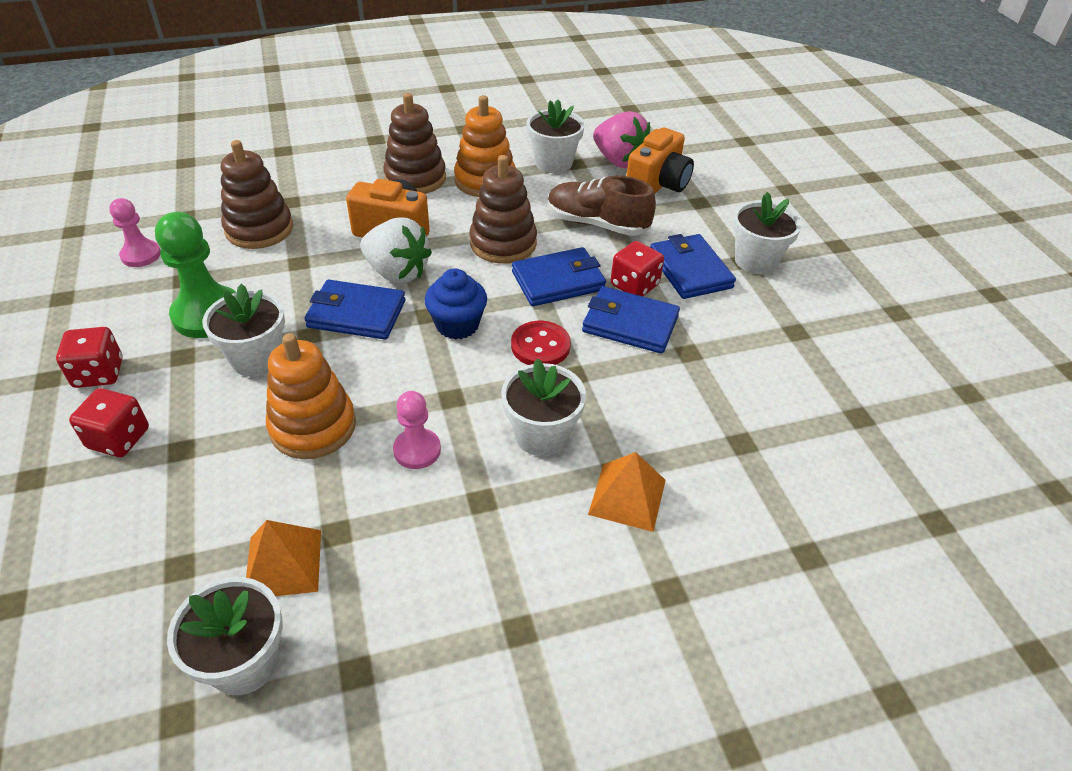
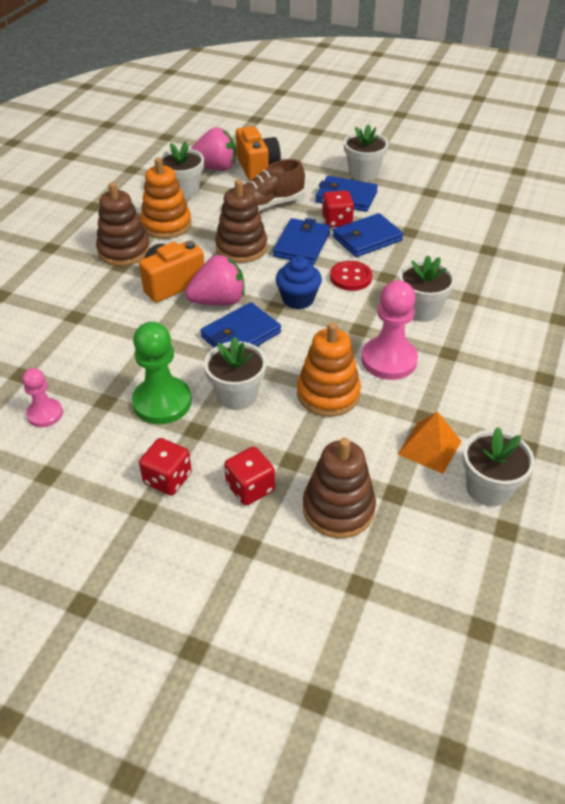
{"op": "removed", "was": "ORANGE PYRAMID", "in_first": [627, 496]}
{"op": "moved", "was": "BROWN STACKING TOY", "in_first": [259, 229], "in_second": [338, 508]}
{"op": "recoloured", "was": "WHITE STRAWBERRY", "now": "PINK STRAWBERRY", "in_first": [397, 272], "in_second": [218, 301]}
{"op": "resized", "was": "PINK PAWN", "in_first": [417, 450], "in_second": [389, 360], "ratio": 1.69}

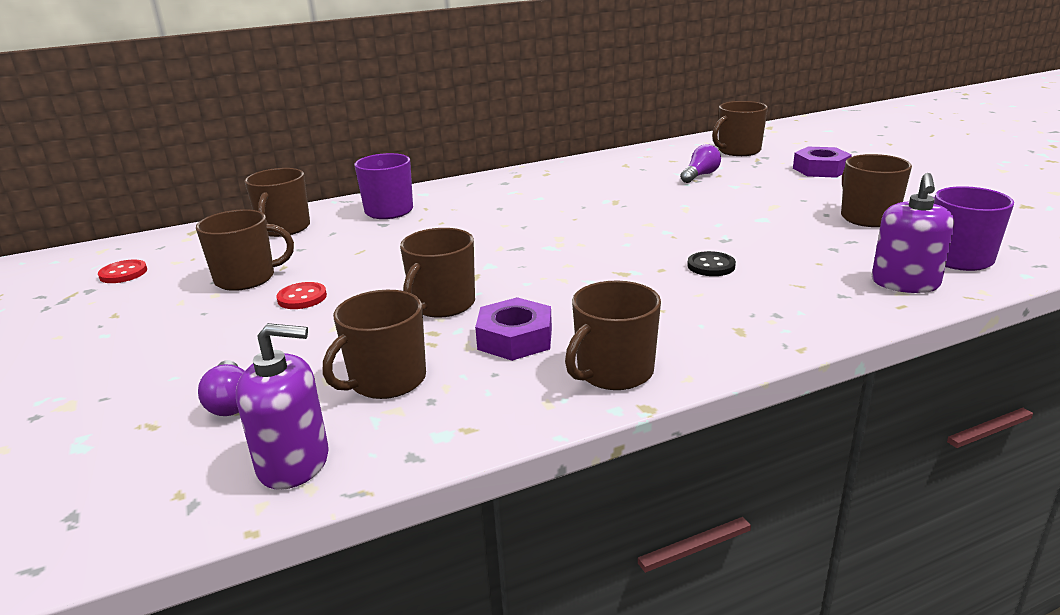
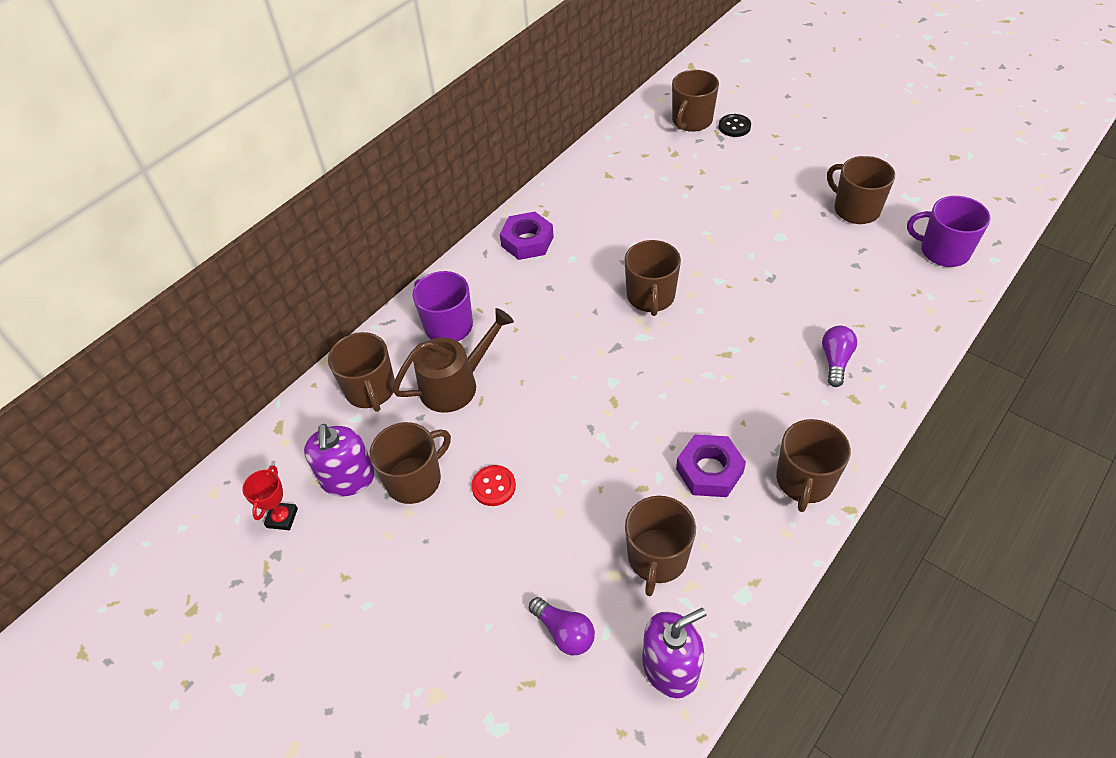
{"op": "added", "now": "BROWN WATERING CAN", "in_second": [456, 384]}
{"op": "moved", "was": "BROWN MUG", "in_first": [442, 305], "in_second": [651, 297]}
{"op": "moved", "was": "PURPLE LIGHT BULB", "in_first": [700, 175], "in_second": [835, 361]}
{"op": "moved", "was": "BLACK BUTTON", "in_first": [711, 266], "in_second": [734, 127]}
{"op": "moved", "was": "PURPLE NUT", "in_first": [820, 169], "in_second": [527, 241]}
{"op": "moved", "was": "PURPLE SOAP DISPENSER", "in_first": [905, 283], "in_second": [348, 478]}
{"op": "replaced", "was": "RED BUTTON", "now": "RED TROPHY", "in_first": [123, 273], "in_second": [282, 518]}

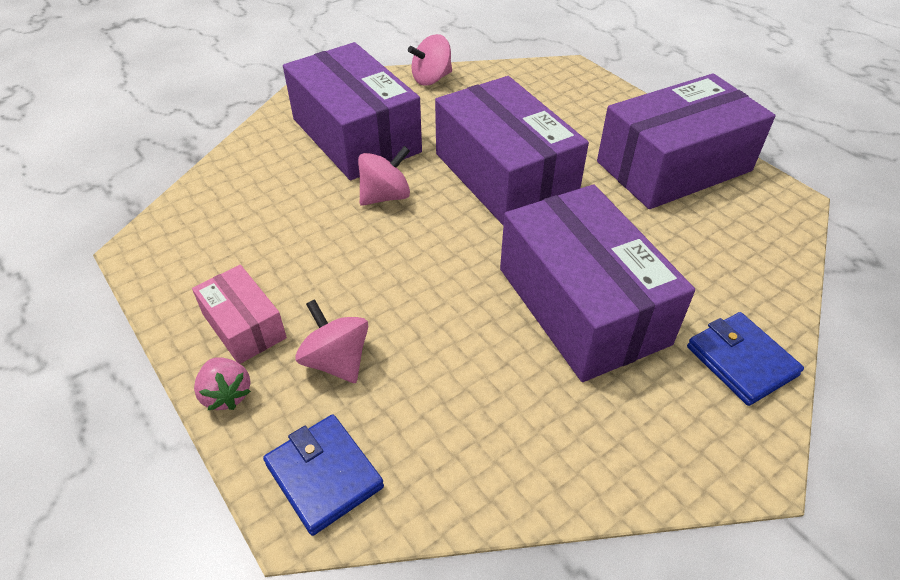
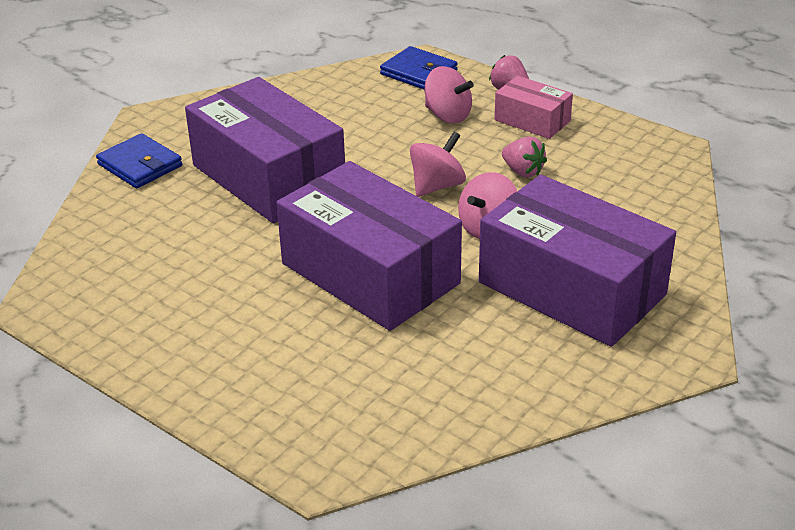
{"op": "removed", "was": "PURPLE BOX", "in_first": [674, 166]}
{"op": "added", "now": "PINK STRAWBERRY", "in_second": [523, 171]}
{"op": "moved", "was": "PINK SPINNING TOP", "in_first": [431, 79], "in_second": [437, 186]}

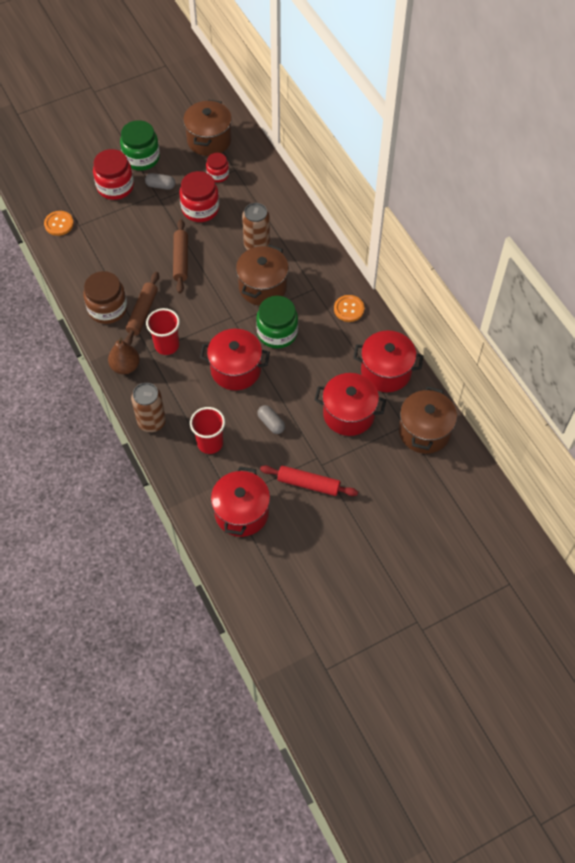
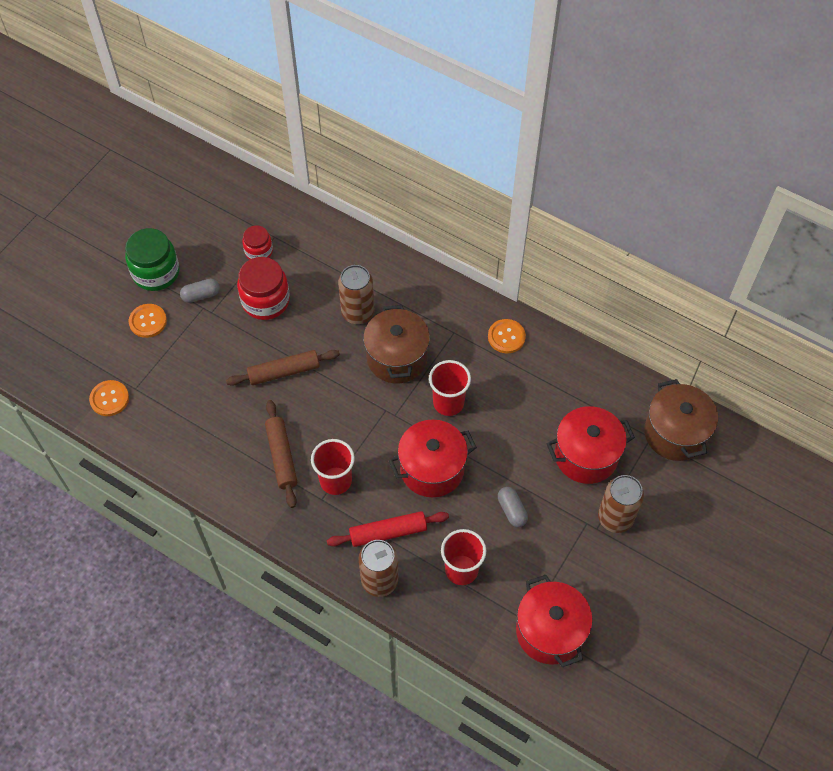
{"op": "removed", "was": "BROWN JAR", "in_first": [107, 308]}
{"op": "removed", "was": "BROWN PEAR", "in_first": [125, 366]}
{"op": "removed", "was": "BROWN POT", "in_first": [209, 140]}
{"op": "removed", "was": "RED POT", "in_first": [386, 371]}
{"op": "added", "now": "BROWN CAN", "in_second": [615, 518]}
{"op": "moved", "was": "RED ROLLING PIN", "in_first": [308, 484], "in_second": [388, 532]}
{"op": "replaced", "was": "RED JAR", "now": "ORANGE BUTTON", "in_first": [115, 187], "in_second": [148, 321]}
{"op": "replaced", "was": "GREEN JAR", "now": "RED CUP", "in_first": [277, 333], "in_second": [448, 403]}
{"op": "turned", "was": "BROWN ROLLING PIN", "in_first": [181, 260], "in_second": [284, 371], "clockwise": -75}
{"op": "turned", "was": "GREY CAPSULE", "in_first": [271, 423], "in_second": [512, 510], "clockwise": 45}

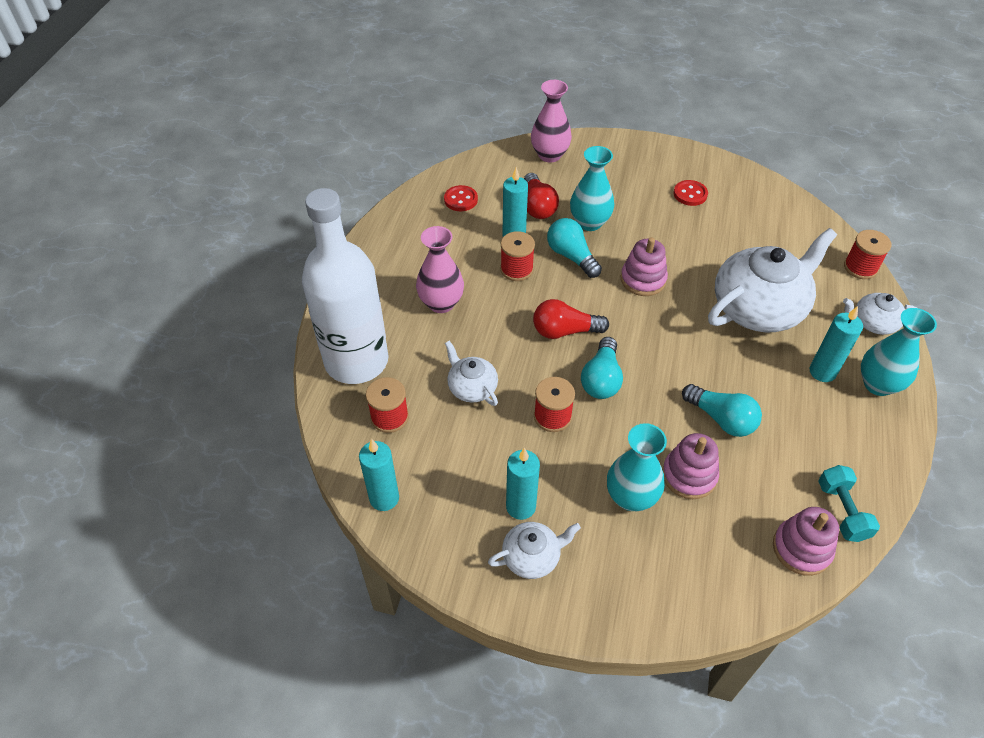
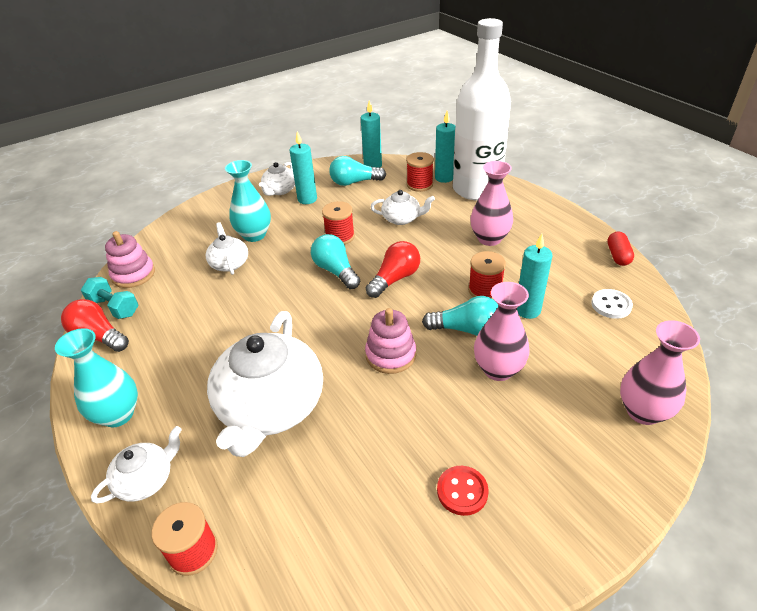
{"op": "added", "now": "RED CAPSULE", "in_second": [618, 256]}
{"op": "moved", "was": "RED LIGHT BULB", "in_first": [537, 206], "in_second": [99, 336]}
{"op": "moved", "was": "TURQUOISE LIGHT BULB", "in_first": [721, 419], "in_second": [354, 182]}
{"op": "moved", "was": "TURQUOISE CANDLE", "in_first": [822, 372], "in_second": [444, 178]}
{"op": "replaced", "was": "PINK STACKING TOY", "now": "WHITE TEAPOT", "in_first": [689, 475], "in_second": [229, 263]}
{"op": "recoloured", "was": "RED BUTTON", "now": "WHITE BUTTON", "in_first": [461, 200], "in_second": [611, 305]}
{"op": "recoloured", "was": "TURQUOISE VASE", "now": "PINK VASE", "in_first": [589, 222], "in_second": [498, 369]}

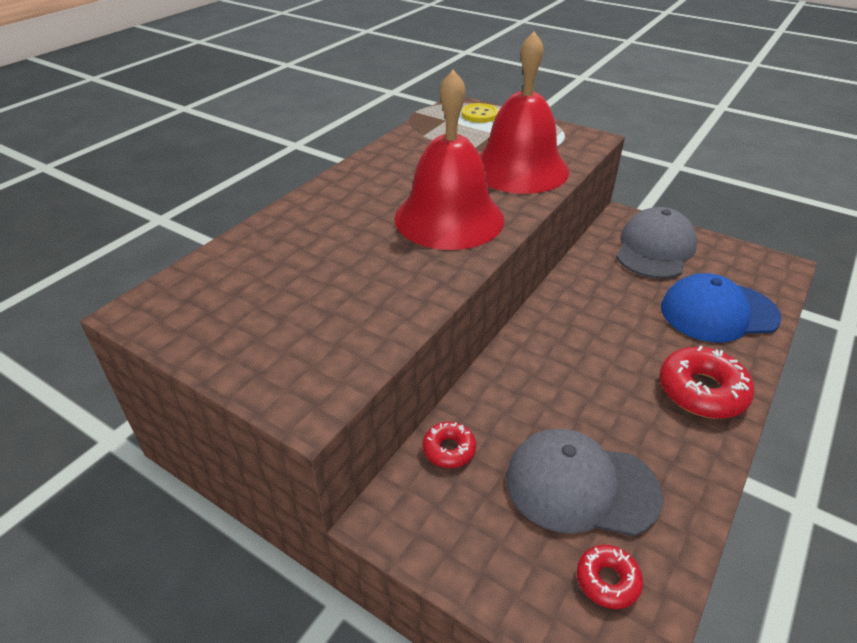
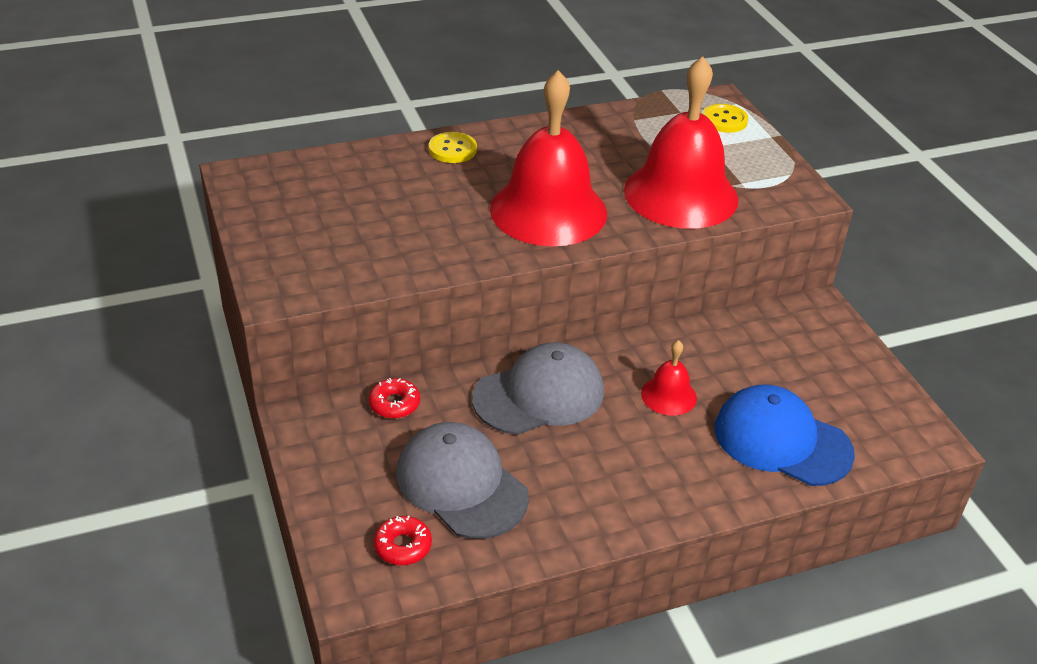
{"op": "removed", "was": "RED DONUT", "in_first": [702, 391]}
{"op": "added", "now": "YELLOW BUTTON", "in_second": [452, 149]}
{"op": "added", "now": "RED BELL", "in_second": [668, 395]}
{"op": "moved", "was": "GREY CAP", "in_first": [655, 249], "in_second": [539, 395]}

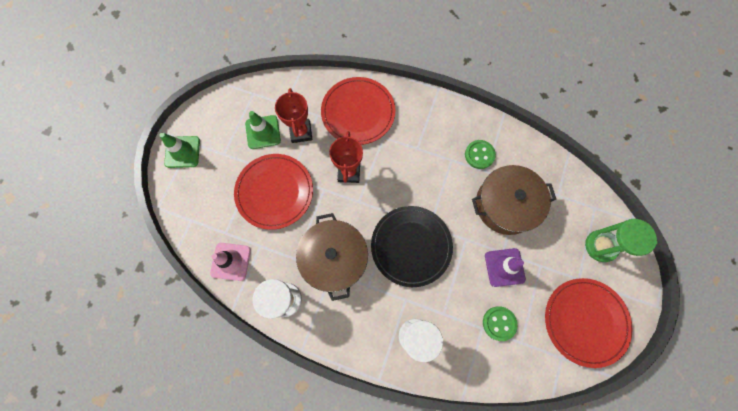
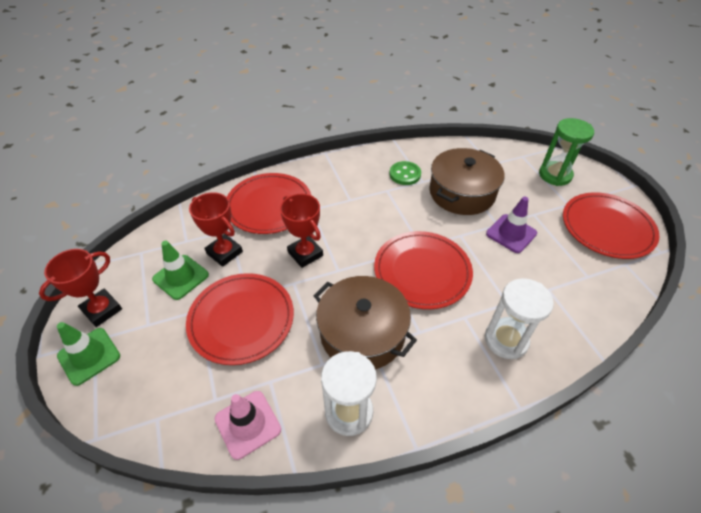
{"op": "removed", "was": "GREEN BUTTON", "in_first": [499, 323]}
{"op": "added", "now": "RED TROPHY", "in_second": [102, 310]}
{"op": "recoloured", "was": "BLACK PLATE", "now": "RED PLATE", "in_first": [411, 246], "in_second": [422, 271]}

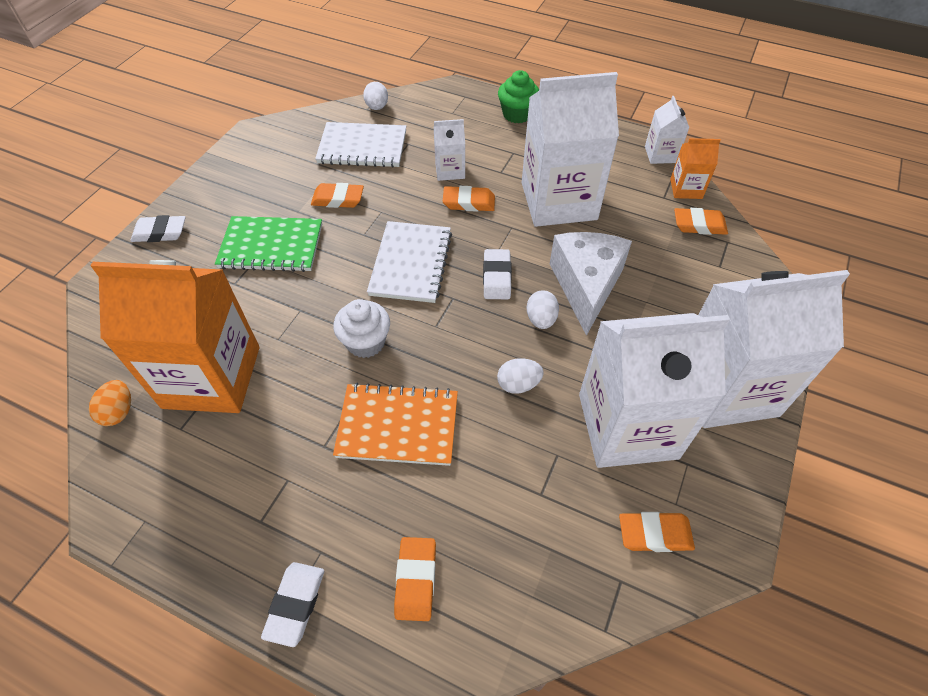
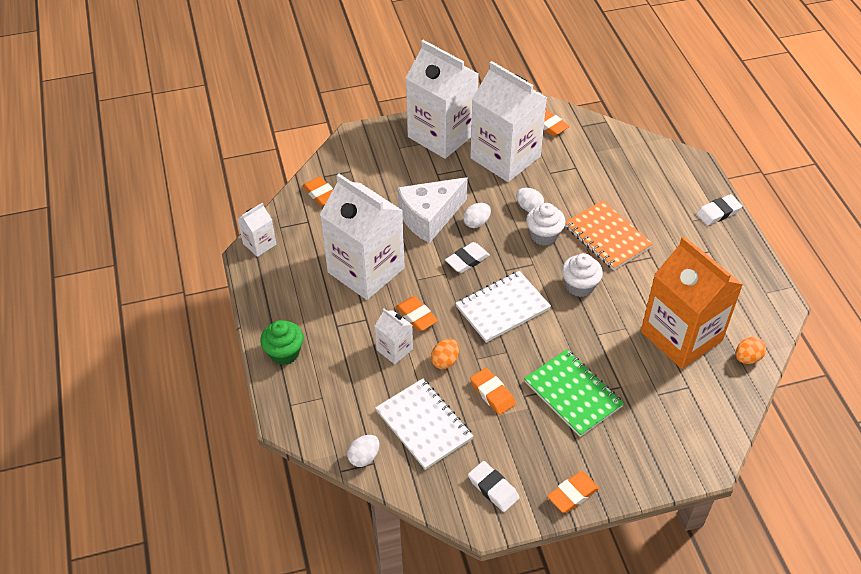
{"op": "removed", "was": "ORANGE CARTON", "in_first": [686, 189]}
{"op": "added", "now": "ORANGE EGG", "in_second": [445, 361]}
{"op": "added", "now": "WHITE CUPCAKE", "in_second": [544, 235]}
{"op": "moved", "was": "WHITE ERASER", "in_first": [160, 232], "in_second": [493, 488]}
{"op": "moved", "was": "ORANGE ERASER", "in_first": [416, 580], "in_second": [572, 494]}

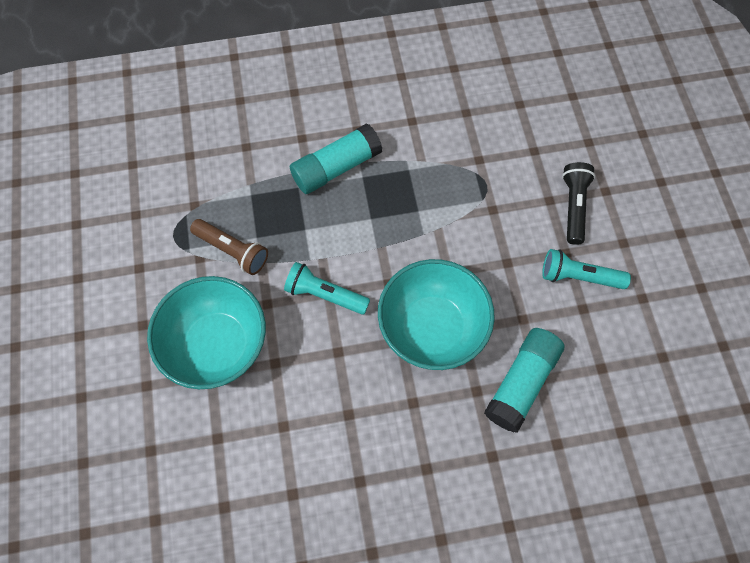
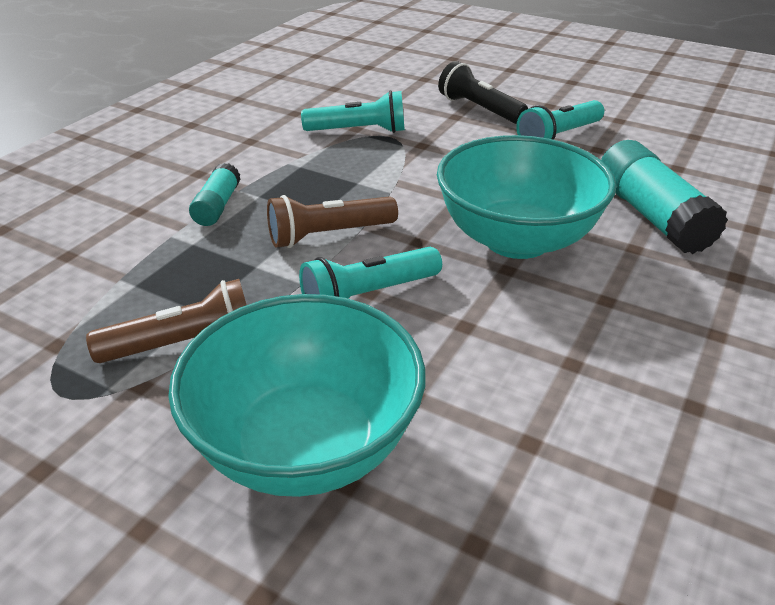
{"op": "added", "now": "BROWN FLASHLIGHT", "in_second": [328, 235]}
{"op": "added", "now": "TURQUOISE FLASHLIGHT", "in_second": [359, 131]}
{"op": "resized", "was": "TURQUOISE GLUE STICK", "in_first": [336, 167], "in_second": [217, 206], "ratio": 0.56}

